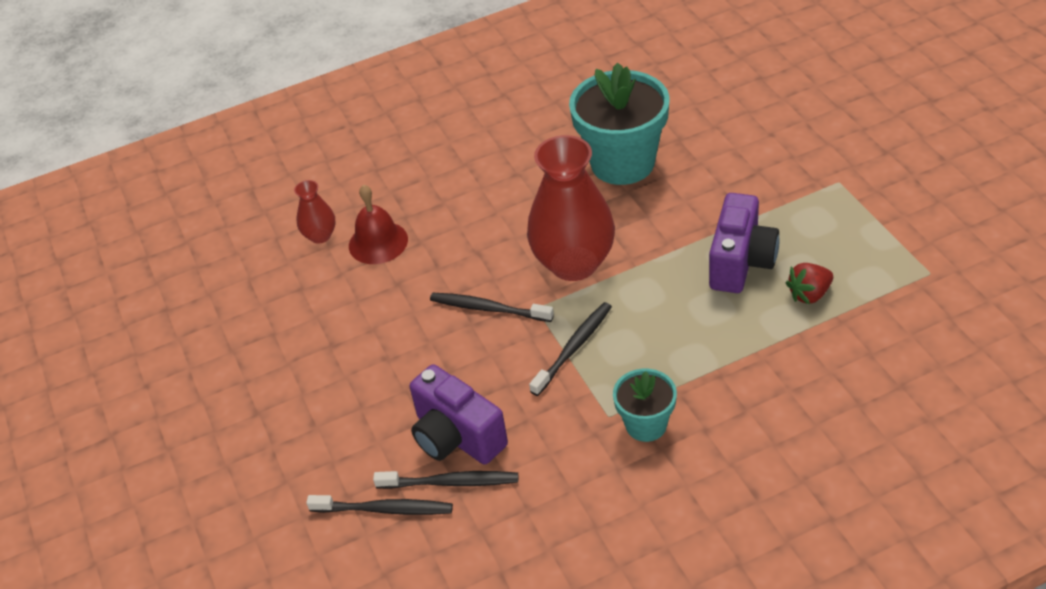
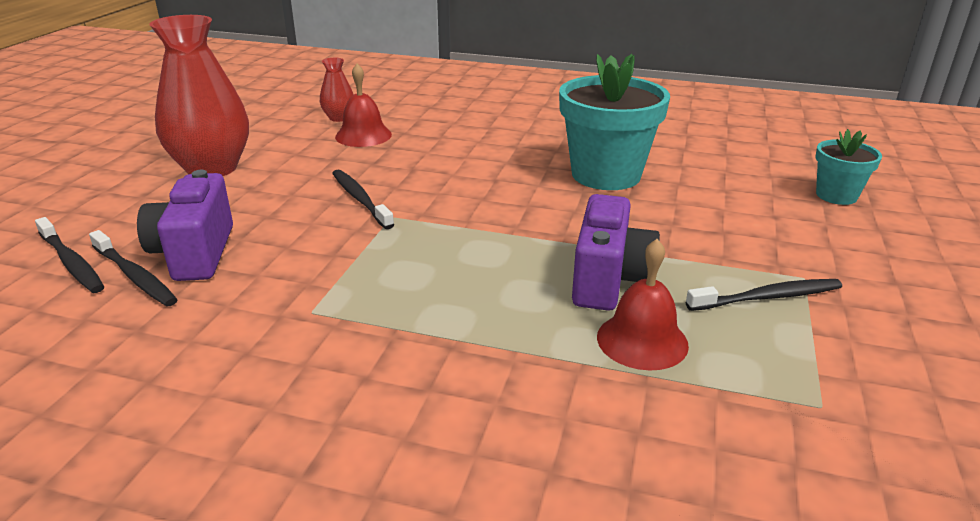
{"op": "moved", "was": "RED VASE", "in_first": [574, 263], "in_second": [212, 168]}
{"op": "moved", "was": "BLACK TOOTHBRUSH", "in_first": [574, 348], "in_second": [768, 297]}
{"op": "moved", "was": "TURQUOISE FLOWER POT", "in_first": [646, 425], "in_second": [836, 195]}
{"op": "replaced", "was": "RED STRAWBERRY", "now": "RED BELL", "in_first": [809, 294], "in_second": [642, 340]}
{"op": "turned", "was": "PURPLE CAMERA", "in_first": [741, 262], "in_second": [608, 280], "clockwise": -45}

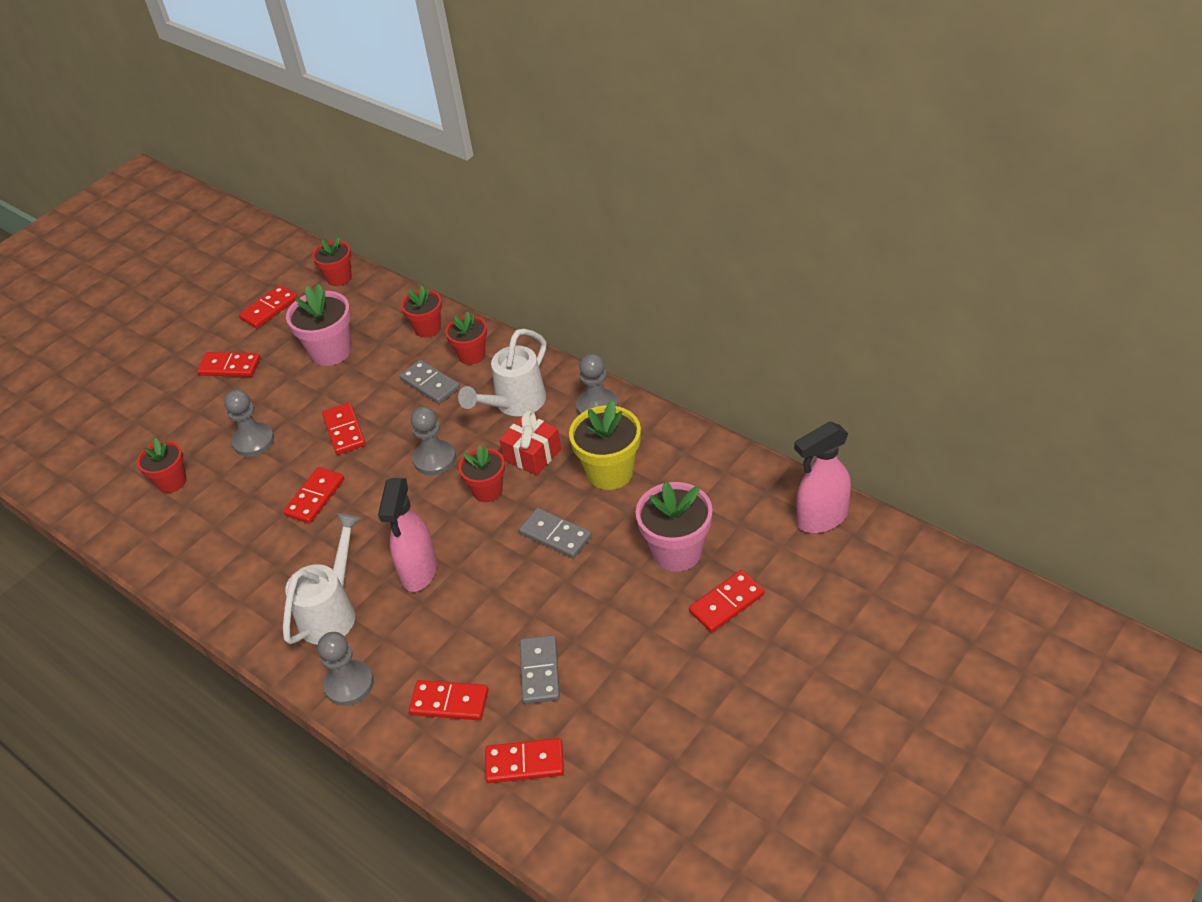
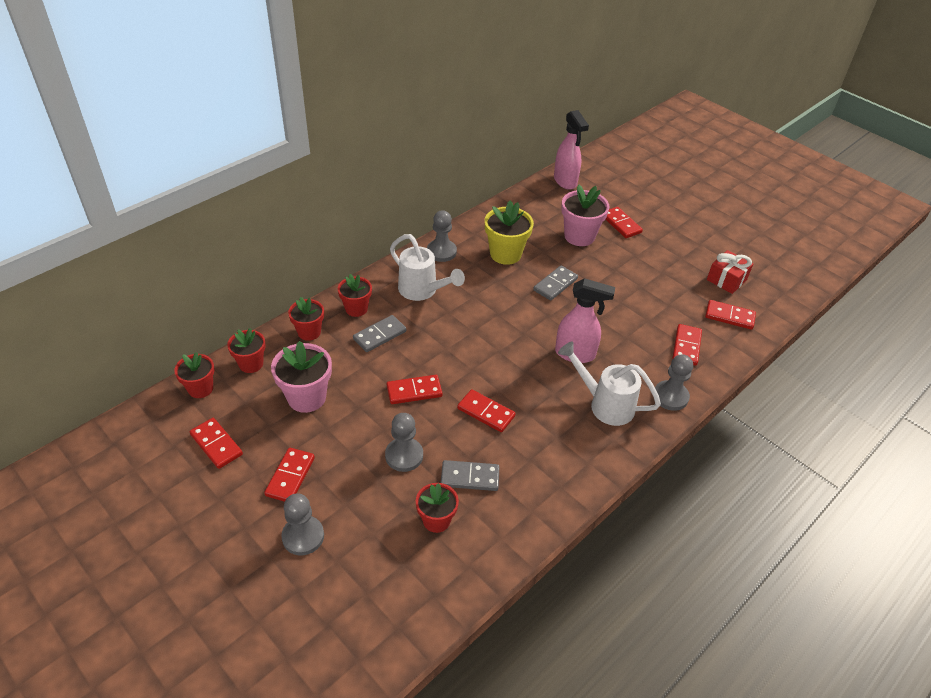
{"op": "moved", "was": "GREY PAWN", "in_first": [434, 459], "in_second": [303, 536]}
{"op": "moved", "was": "RED FLOWER POT", "in_first": [487, 490], "in_second": [251, 364]}
{"op": "moved", "was": "RED GIFT", "in_first": [532, 454], "in_second": [726, 280]}
{"op": "moved", "was": "GREY DOMINO", "in_first": [539, 671], "in_second": [470, 477]}
{"op": "turned", "was": "RED DOMINO", "in_first": [525, 762], "in_second": [729, 316], "clockwise": -75}

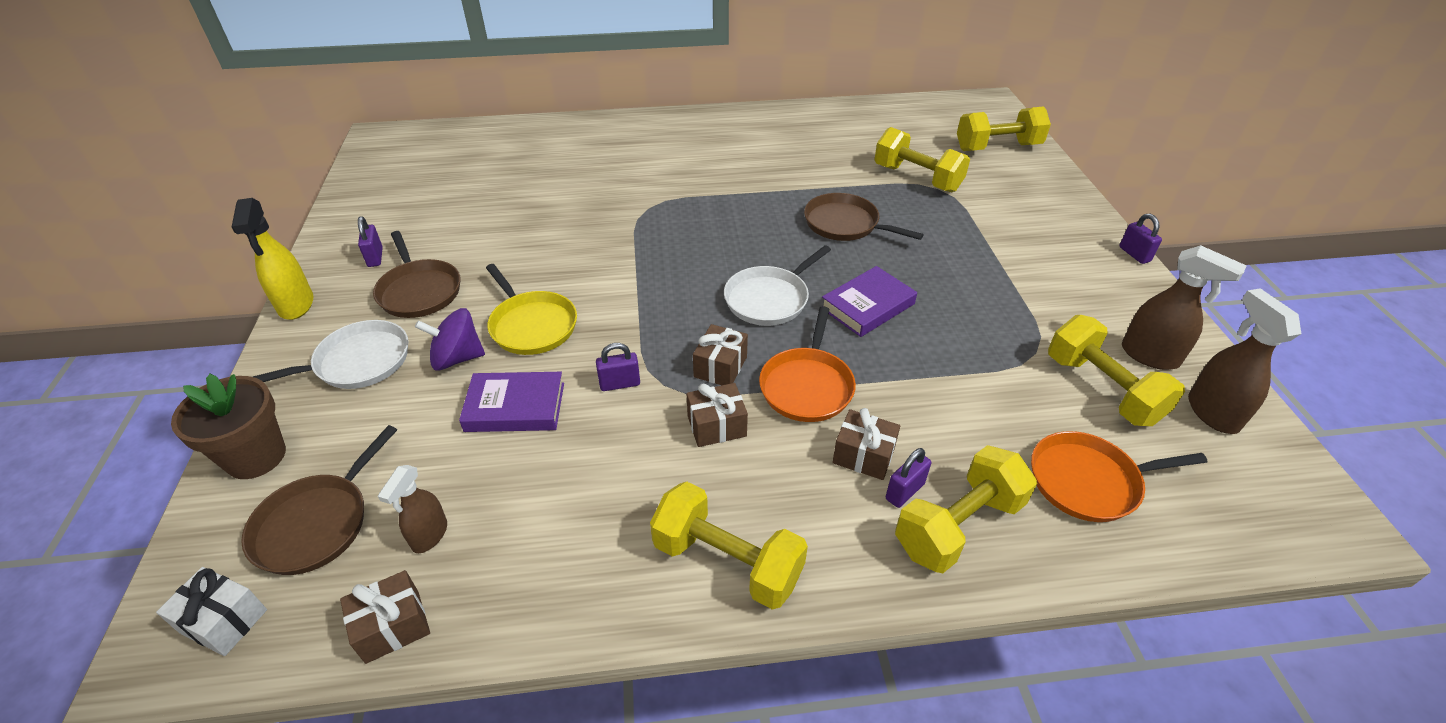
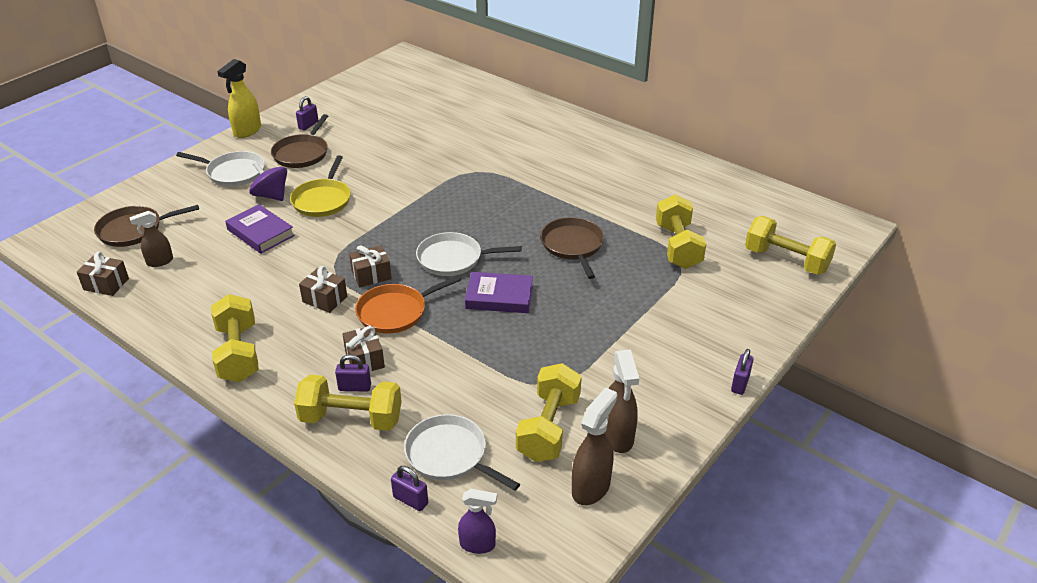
{"op": "removed", "was": "WHITE GIFT", "in_first": [223, 621]}
{"op": "removed", "was": "BROWN FLOWER POT", "in_first": [256, 457]}
{"op": "added", "now": "PURPLE SPRAY BOTTLE", "in_second": [478, 545]}
{"op": "moved", "was": "PURPLE PADLOCK", "in_first": [620, 384], "in_second": [410, 500]}
{"op": "recoloured", "was": "ORANGE PAN", "now": "WHITE PAN", "in_first": [1088, 481], "in_second": [449, 455]}

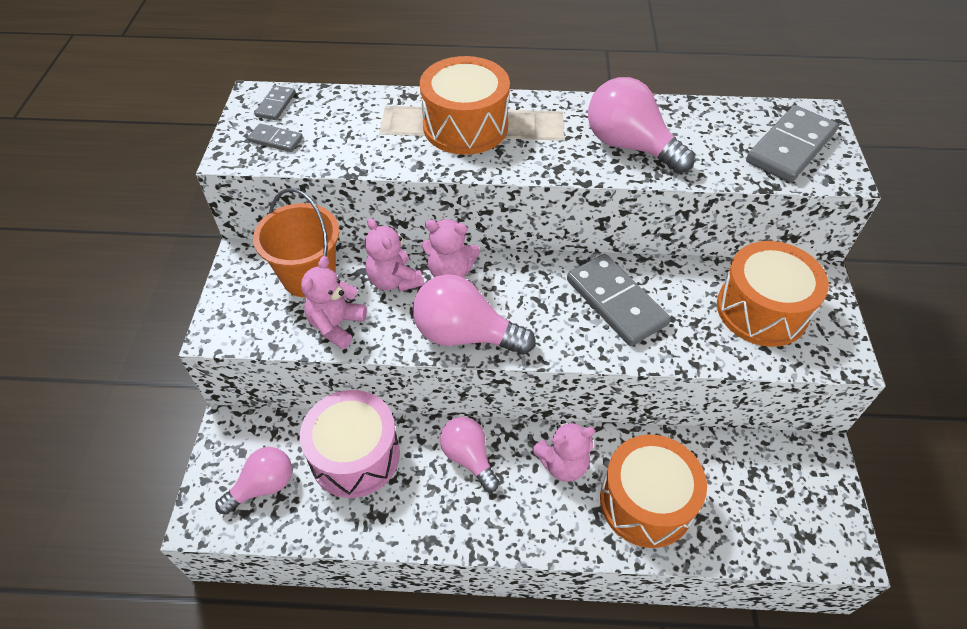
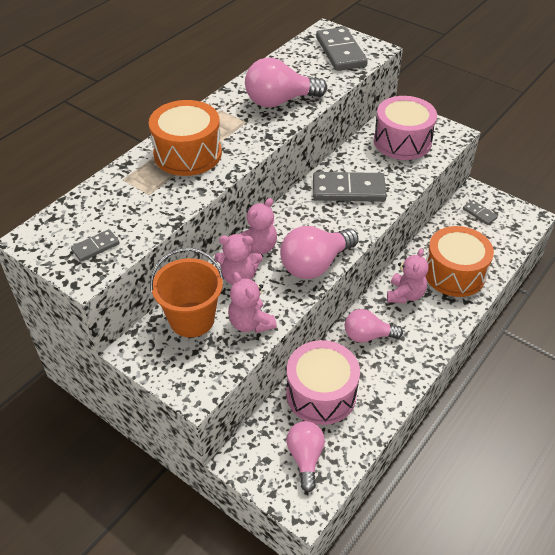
{"op": "moved", "was": "GREY DOMINO", "in_first": [276, 105], "in_second": [479, 213]}
{"op": "recoloured", "was": "ORANGE DRUM", "now": "PINK DRUM", "in_first": [761, 310], "in_second": [402, 141]}

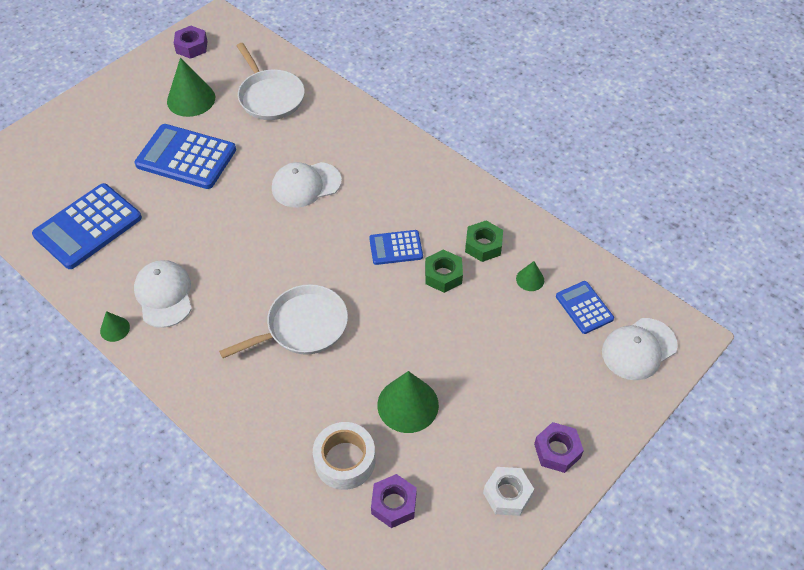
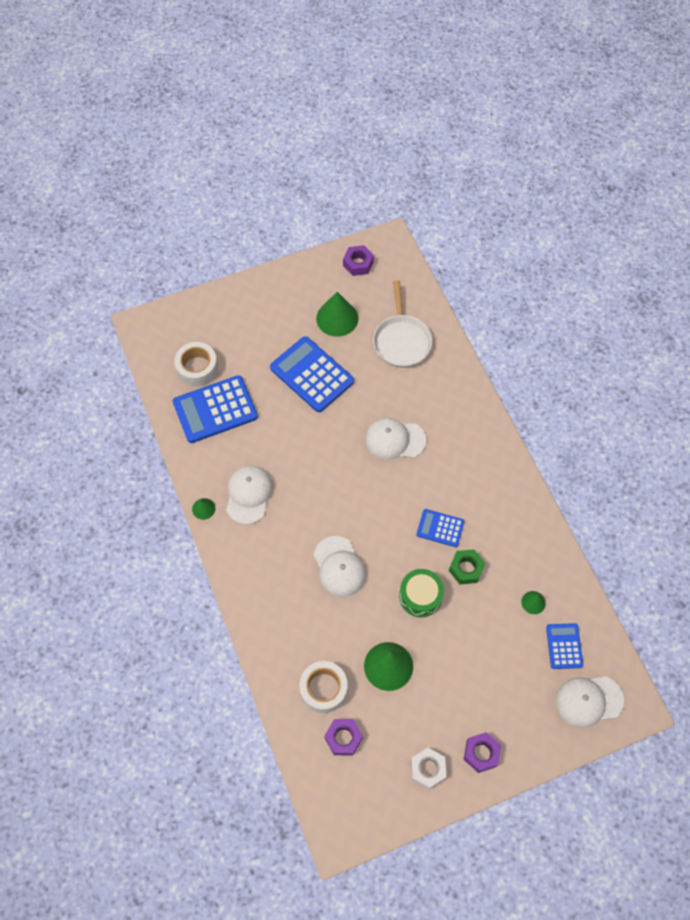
{"op": "removed", "was": "GREEN NUT", "in_first": [483, 245]}
{"op": "added", "now": "WHITE TAPE", "in_second": [197, 368]}
{"op": "added", "now": "GREEN DRUM", "in_second": [420, 596]}
{"op": "replaced", "was": "WHITE PAN", "now": "WHITE CAP", "in_first": [303, 326], "in_second": [339, 566]}

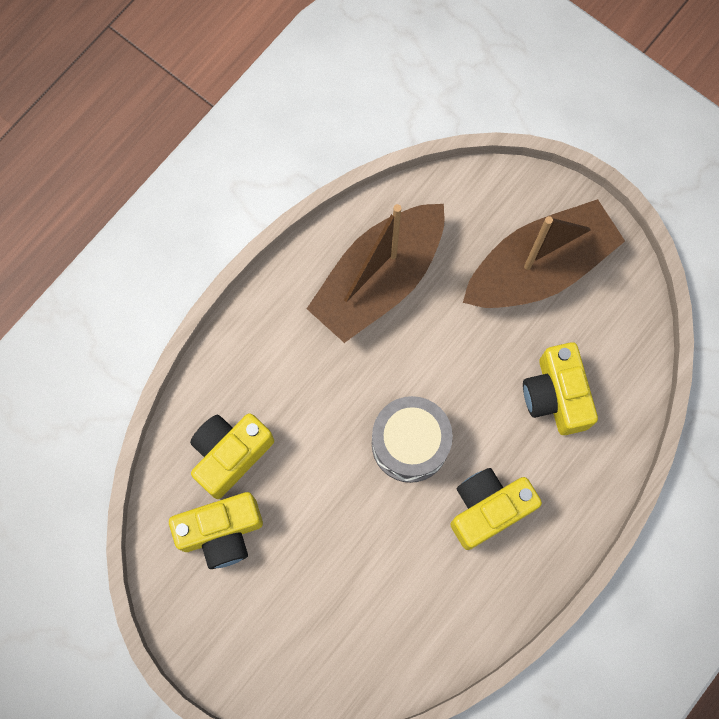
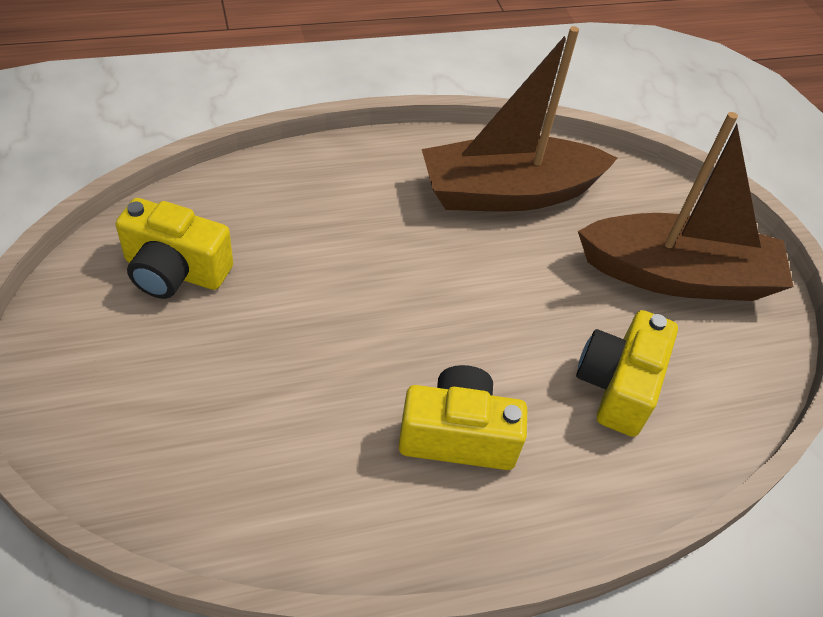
{"op": "removed", "was": "YELLOW CAMERA", "in_first": [230, 454]}
{"op": "removed", "was": "GREY DRUM", "in_first": [410, 444]}

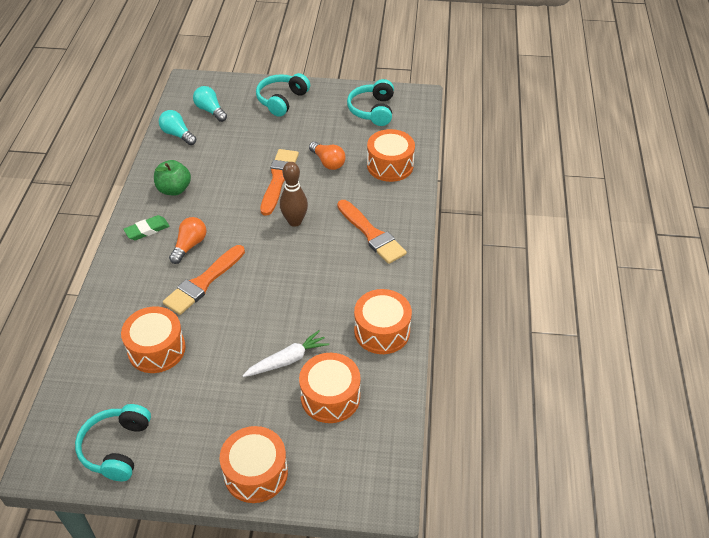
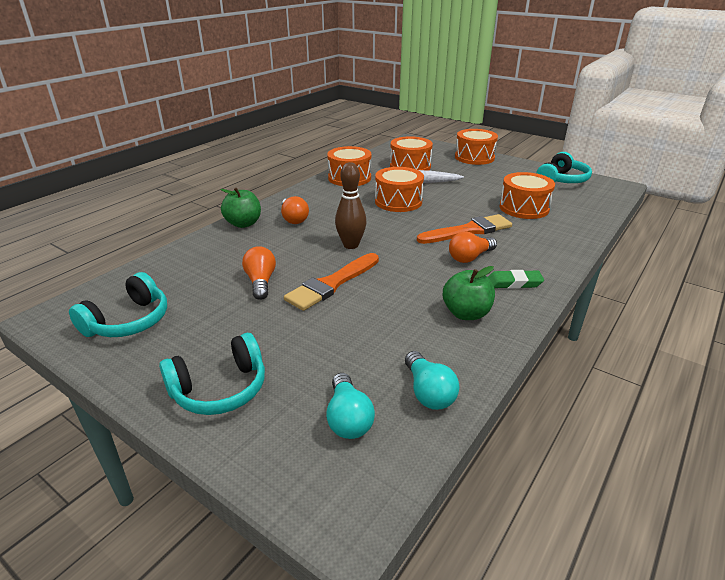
{"op": "added", "now": "GREEN APPLE", "in_second": [243, 224]}
{"op": "moved", "was": "ORANGE DRUM", "in_first": [390, 165], "in_second": [398, 201]}
{"op": "replaced", "was": "ORANGE BRUSH", "now": "ORANGE LIGHT BULB", "in_first": [371, 234], "in_second": [293, 219]}

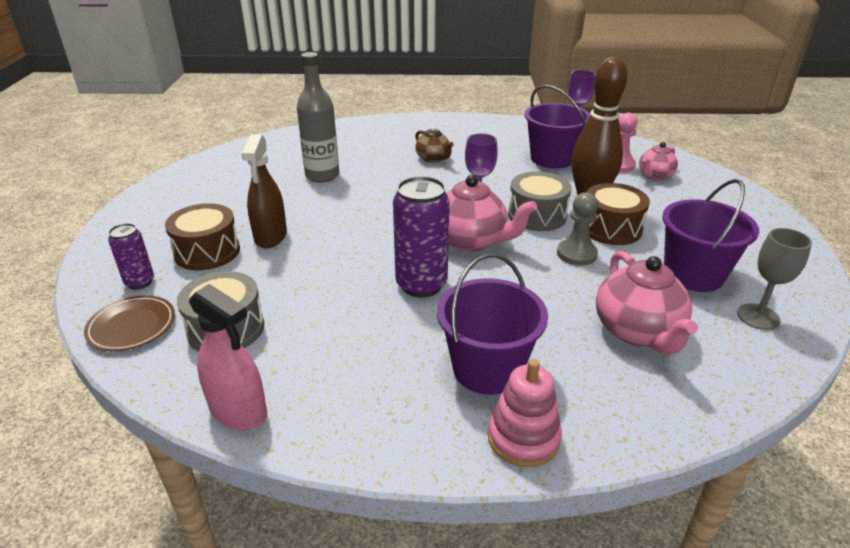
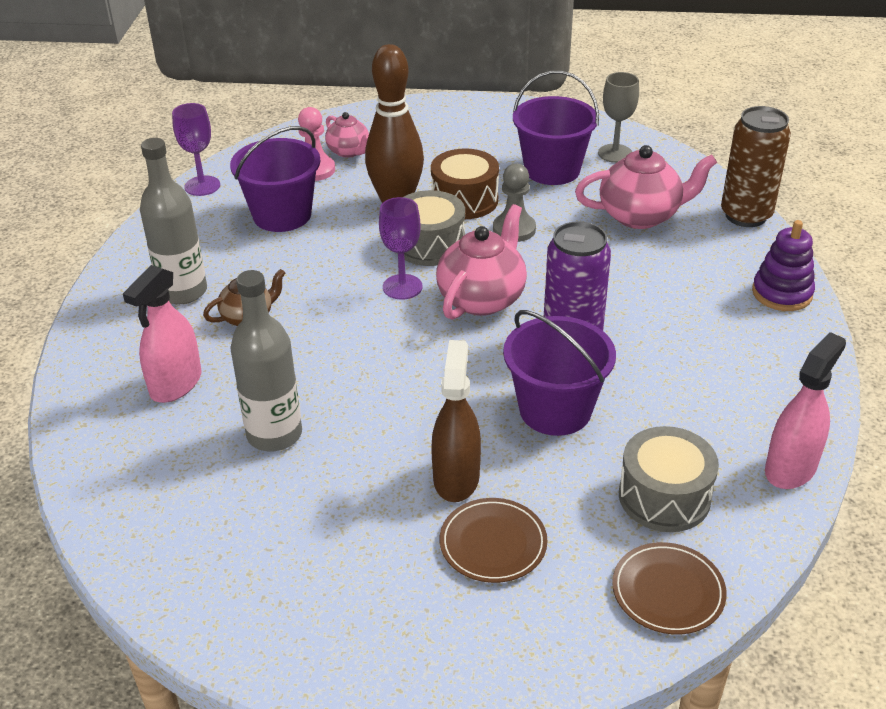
{"op": "removed", "was": "PURPLE CAN", "in_first": [140, 282]}
{"op": "added", "now": "PINK SPRAY BOTTLE", "in_second": [176, 384]}
{"op": "added", "now": "GREY BOTTLE", "in_second": [183, 292]}
{"op": "added", "now": "BROWN CAN", "in_second": [746, 215]}
{"op": "moved", "was": "PURPLE BUCKET", "in_first": [487, 369], "in_second": [555, 410]}
{"op": "replaced", "was": "BROWN DRUM", "now": "BROWN PLATE", "in_first": [207, 252], "in_second": [493, 543]}
{"op": "recoloured", "was": "PINK STACKING TOY", "now": "PURPLE STACKING TOY", "in_first": [523, 438], "in_second": [782, 293]}
{"op": "turned", "was": "BROWN SPRAY BOTTLE", "in_first": [270, 236], "in_second": [456, 478], "clockwise": -90}

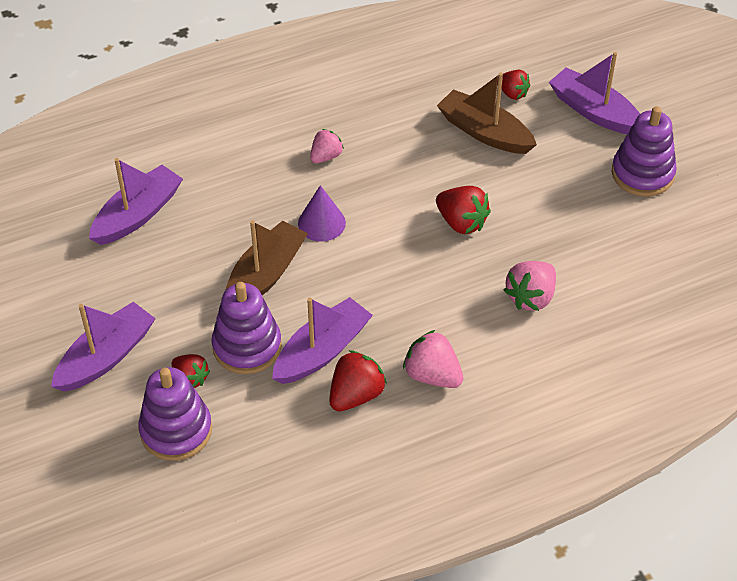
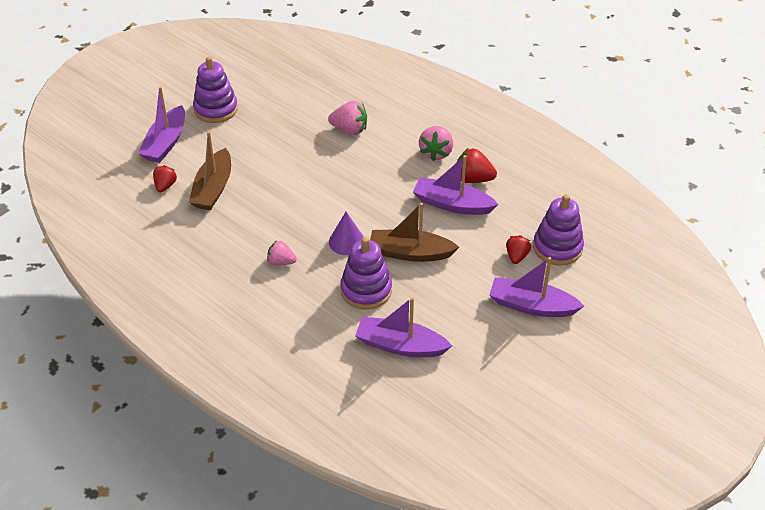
{"op": "removed", "was": "RED STRAWBERRY", "in_first": [461, 222]}
{"op": "moved", "was": "PURPLE STACKING TOY", "in_first": [247, 346], "in_second": [366, 290]}

